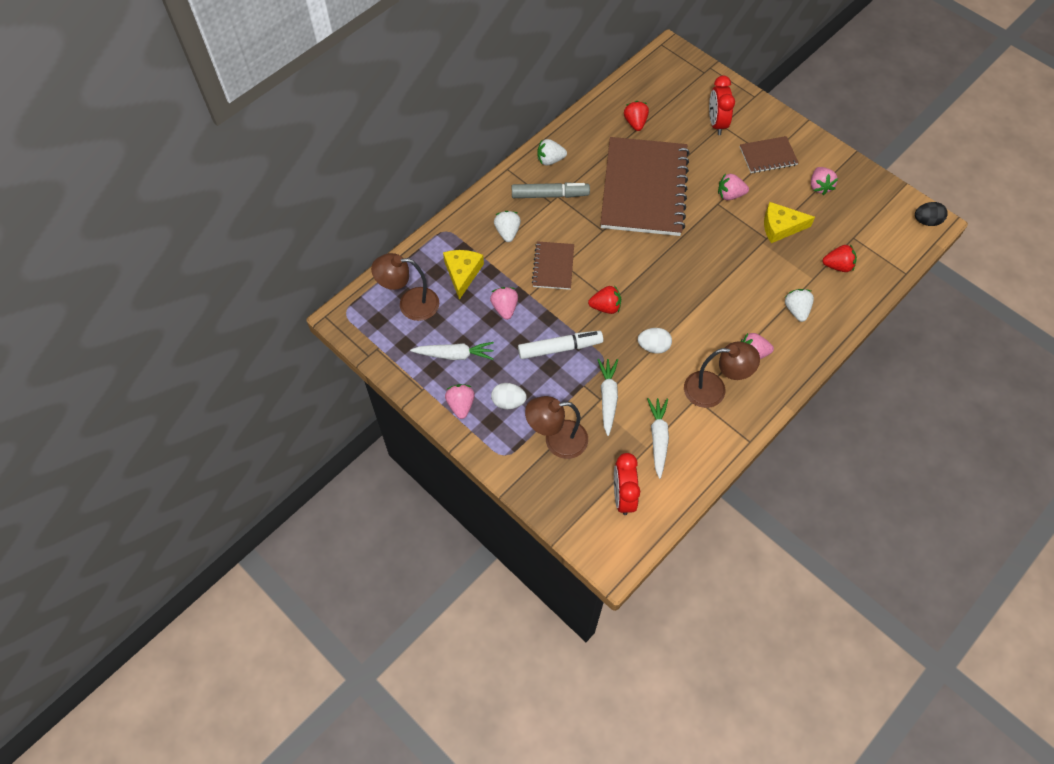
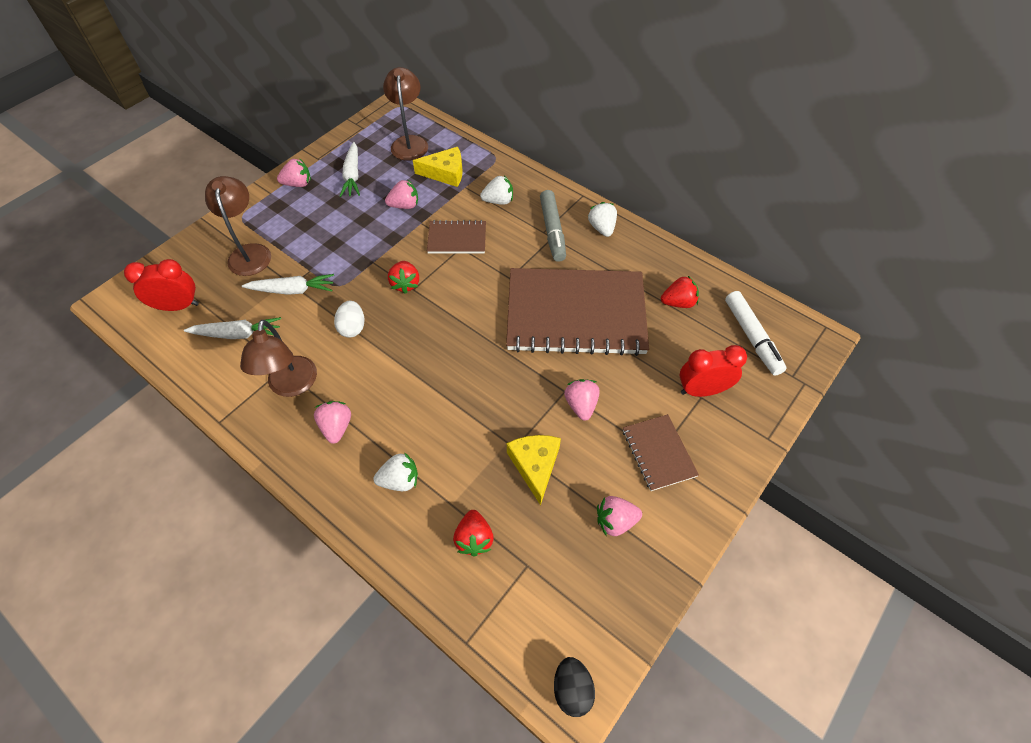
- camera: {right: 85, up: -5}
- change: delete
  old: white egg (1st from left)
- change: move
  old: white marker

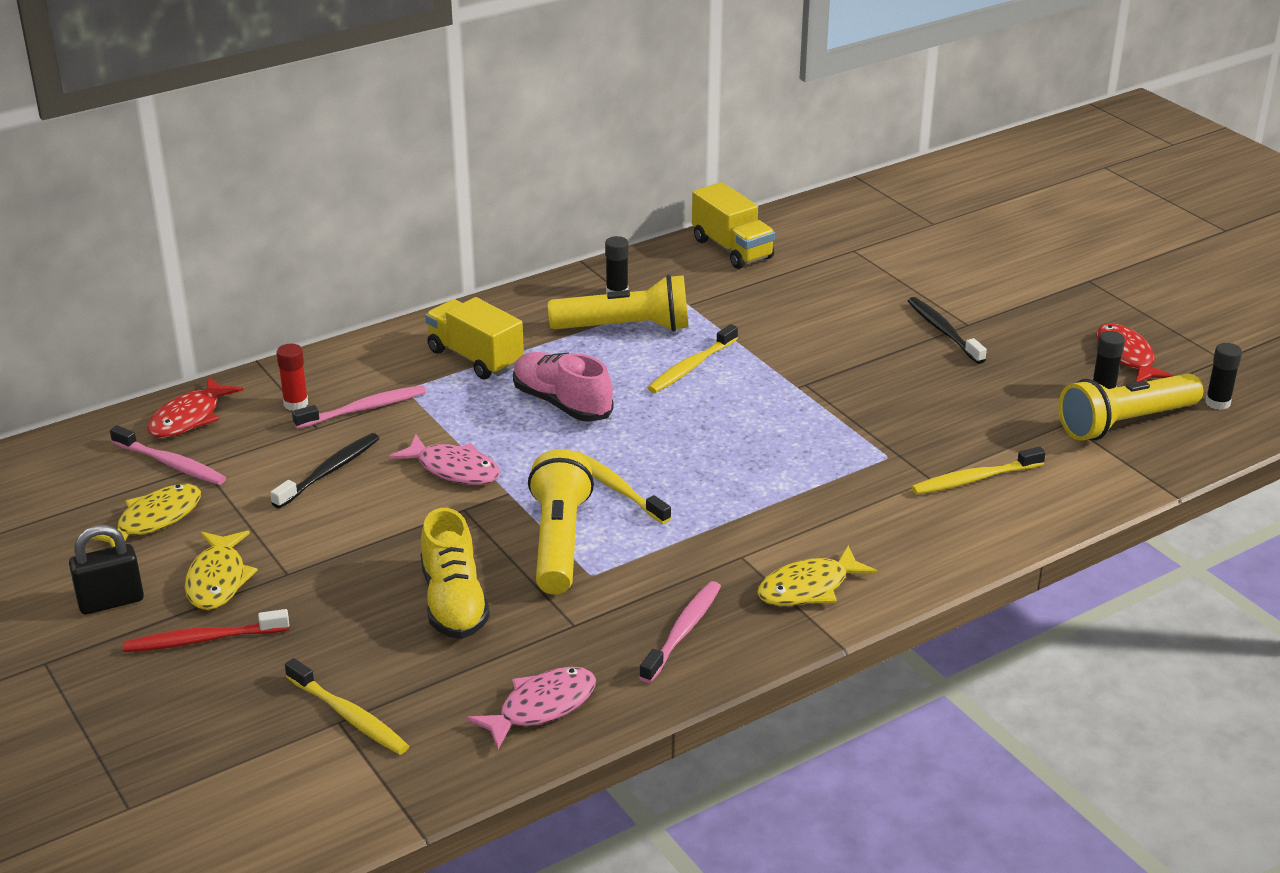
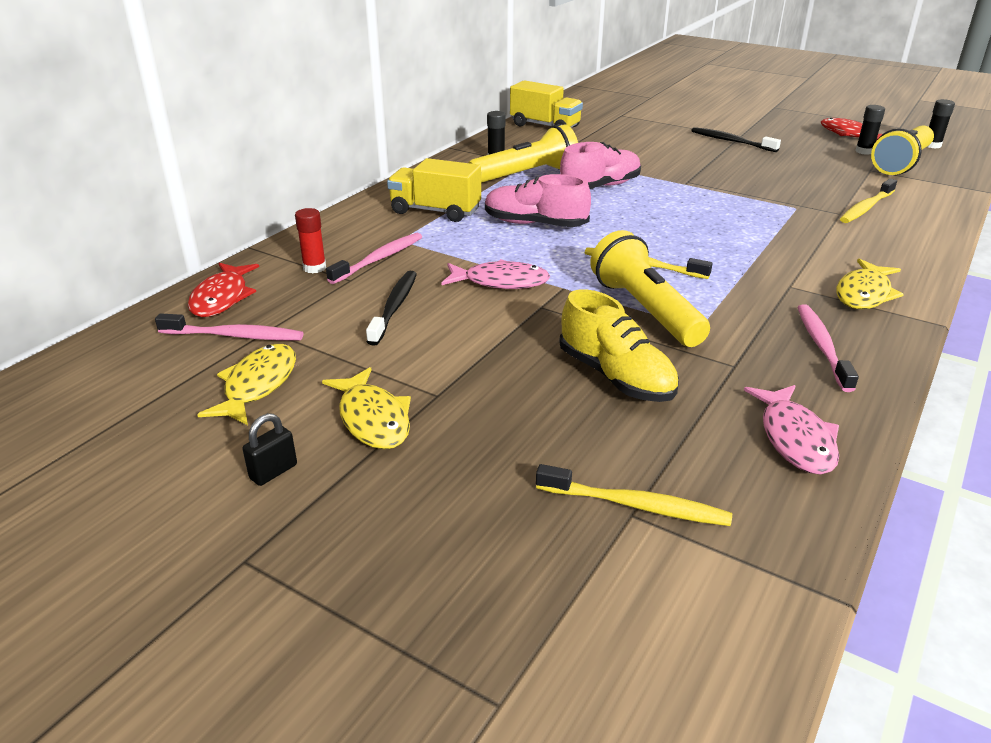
- camera: {right: -25, up: 0}
- change: resize
  old: black padlock
  factor: 0.64
- change: delete
  old: red toothbrush
- change: rotate
  old: pink fish (2nd from left)
  degrees: 150
- change: replace
  old: yellow toothbrush (3rd from left)
  new: pink shoe (2nd from left)

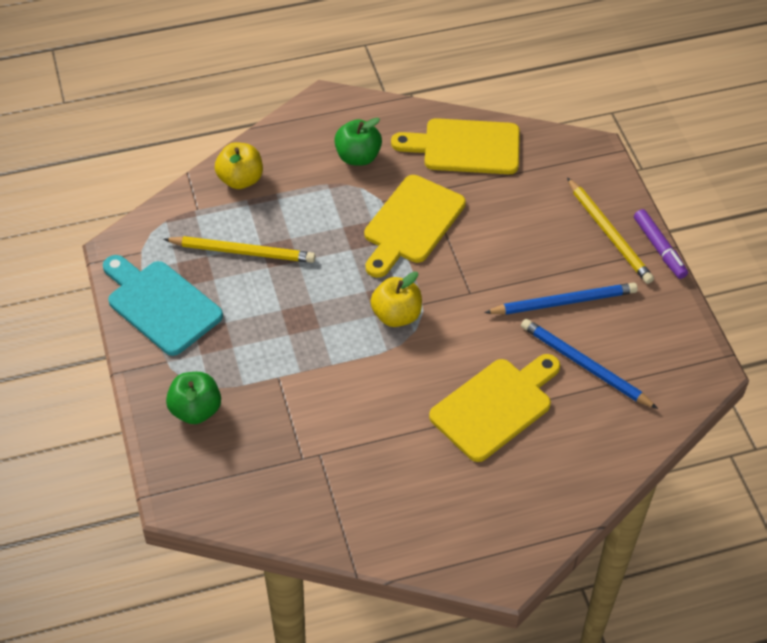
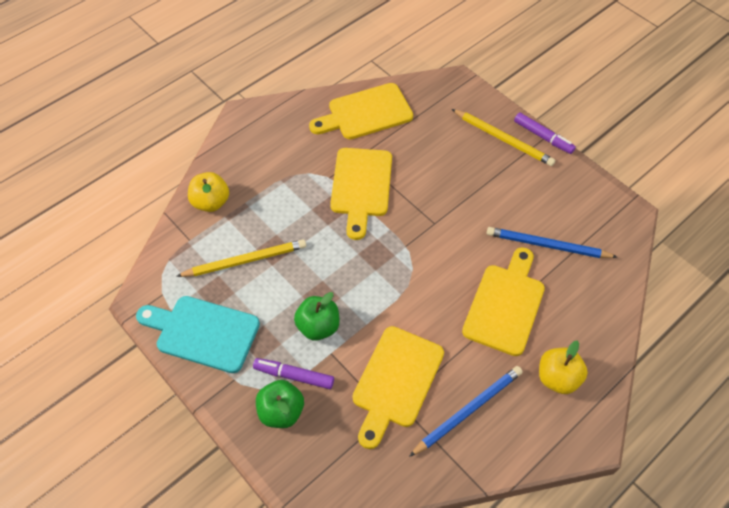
- camera: {right: -25, up: 5}
- change: move
  old: green apple (2nd from left)
- change: move
  old: yellow apple (2nd from left)
- change: move
  old: blue pencil (1st from left)
- change: insert
  new: purple marker (1st from left)
- change: insert
  new: yellow cutting board (3rd from left)

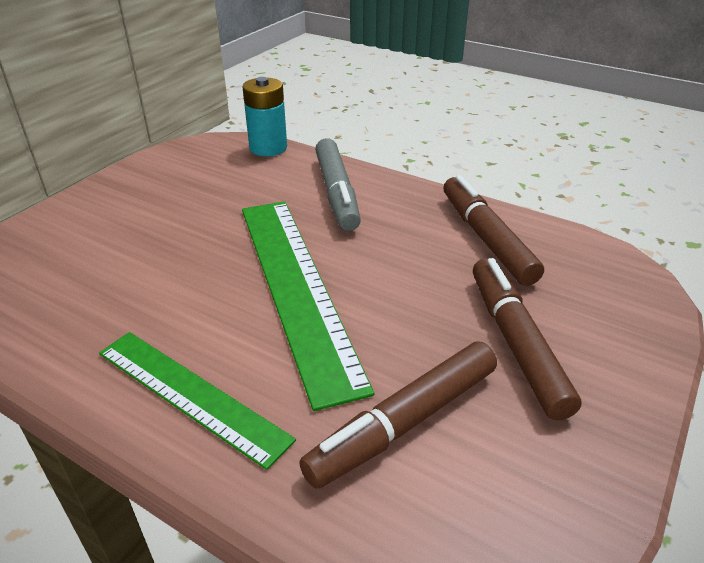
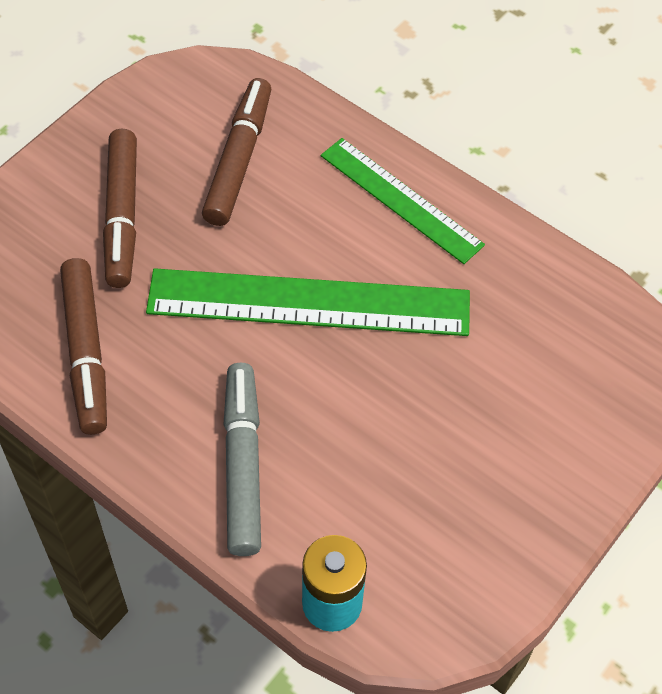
- camera: {right: -175, up: 20}
- change: rotate
  old: green ruler (2nd from left in the first image)
  degrees: -75
- change: rotate
  old: brown marker (1st from left in the first image)
  degrees: -45

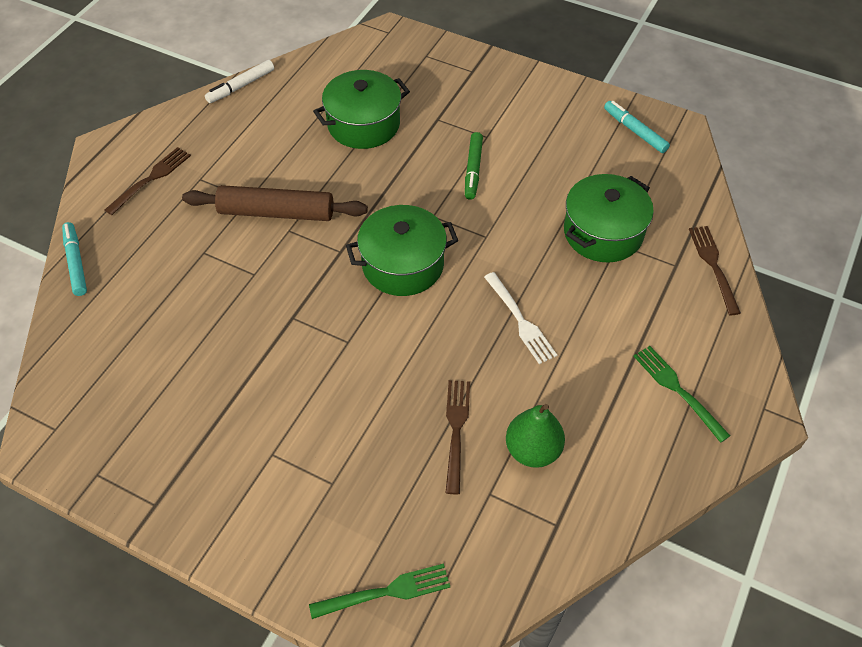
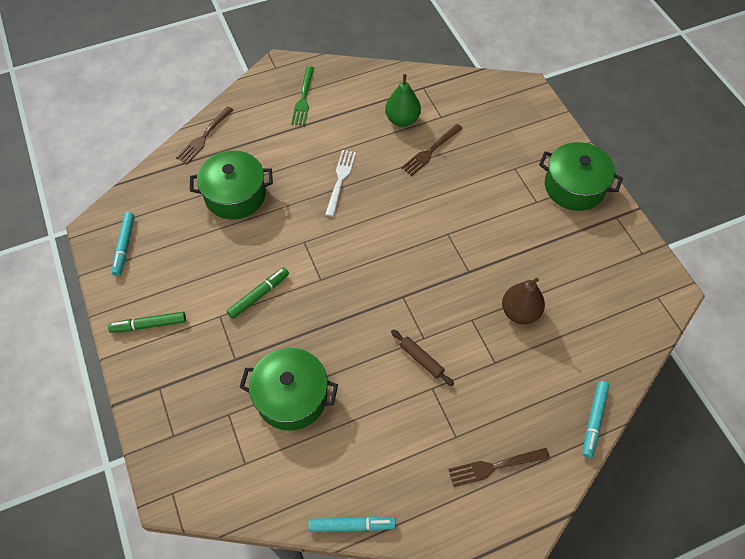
- camera: {right: -140, up: 5}
- change: resize
  old: brown rolling pin
  factor: 0.51
- change: recolor
  old: white marker
  new: turquoise marker (2nd from left)
- change: delete
  old: green fork (1st from left)
- change: move
  old: green pot (2nd from left in the first image)
  new: green pot (3rd from left)
- change: insert
  new: green marker (1st from left)
- change: insert
  new: brown pear

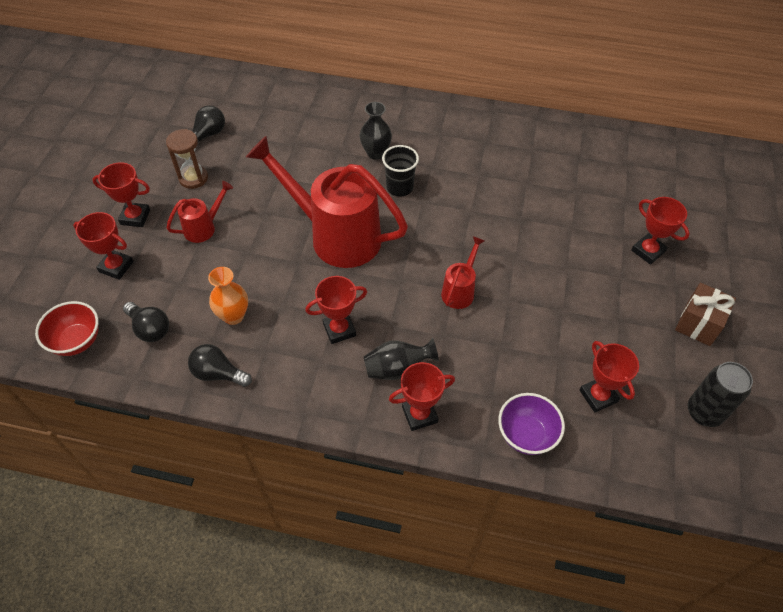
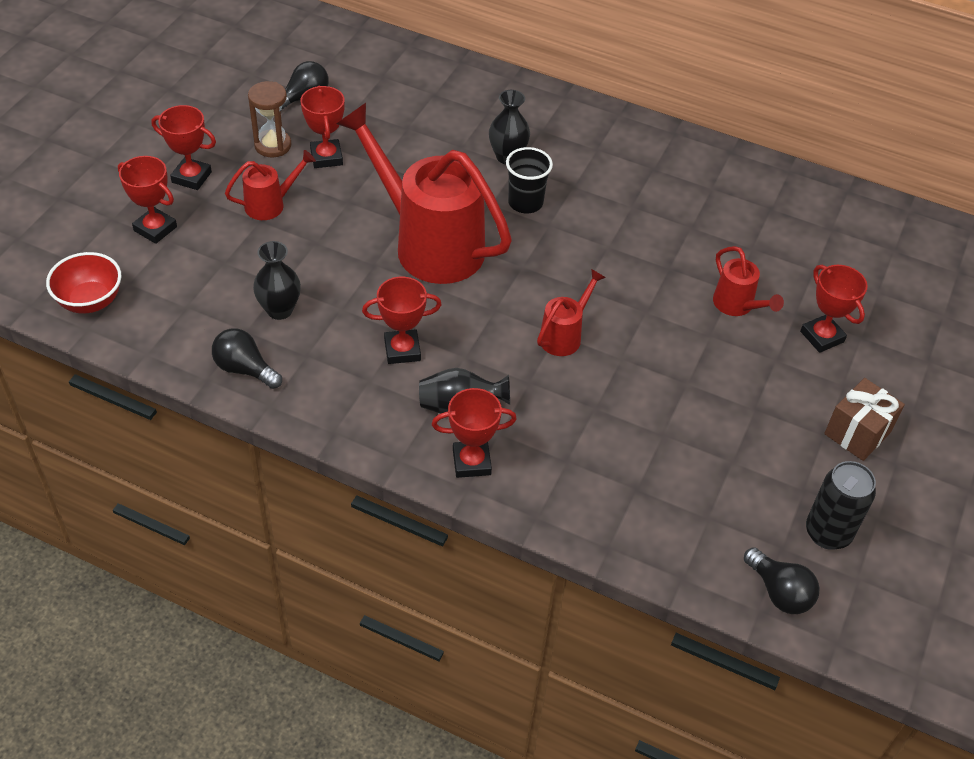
- camera: {right: 10, up: -5}
- change: move
  old: black light bulb (1st from left in the first image)
  new: black light bulb (3rd from left)
- change: recolor
  old: orange vase
  new: black vase (1st from left)
- change: delete
  old: purple bowl
- change: move
  old: red trophy (5th from left in the first image)
  new: red trophy (3rd from left)
- change: insert
  new: red watering can (4th from left)

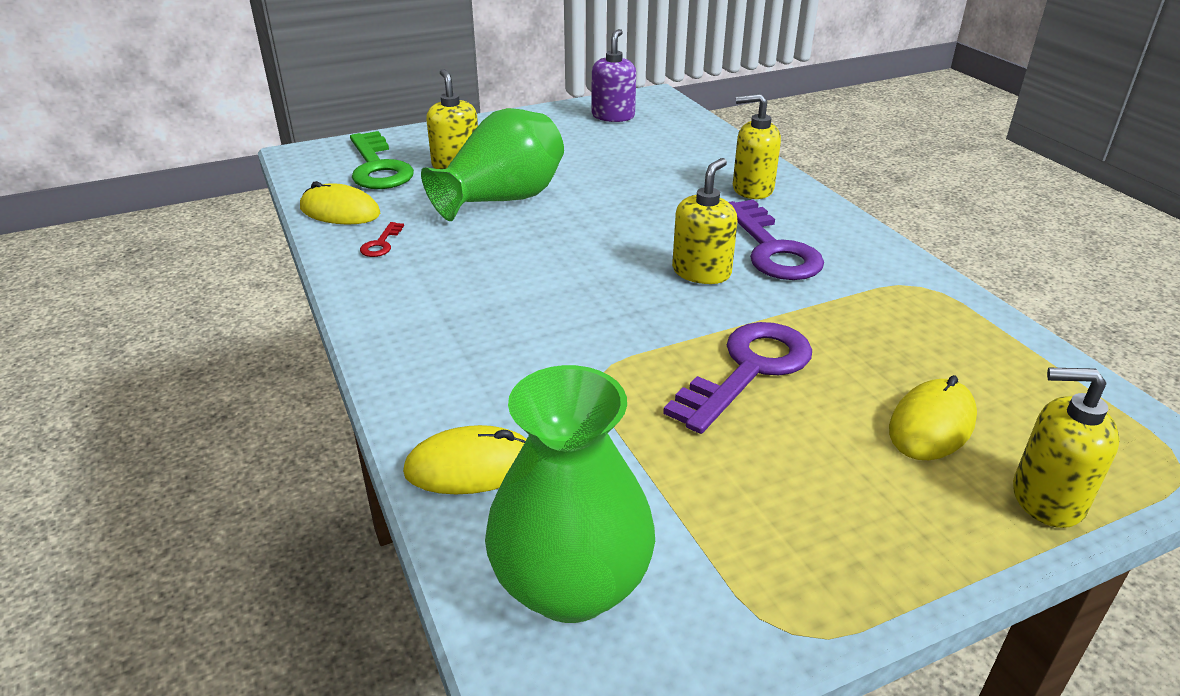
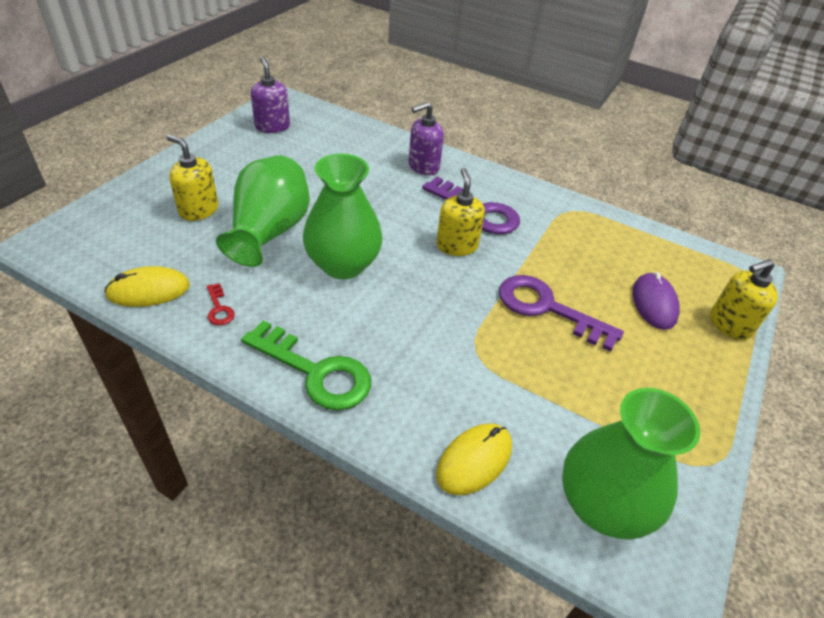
- camera: {right: -40, up: 10}
- change: move
  old: green key
- change: rotate
  old: purple key (1st from left in the first image)
  degrees: -60
- change: recolor
  old: yellow soap dispenser (3rd from left)
  new: purple soap dispenser (2nd from left)
- change: recolor
  old: yellow mouse (3rd from left)
  new: purple mouse
- change: insert
  new: green vase (2nd from left)

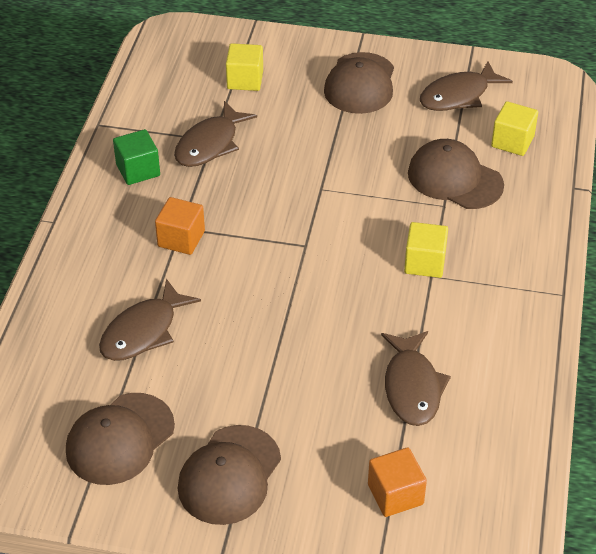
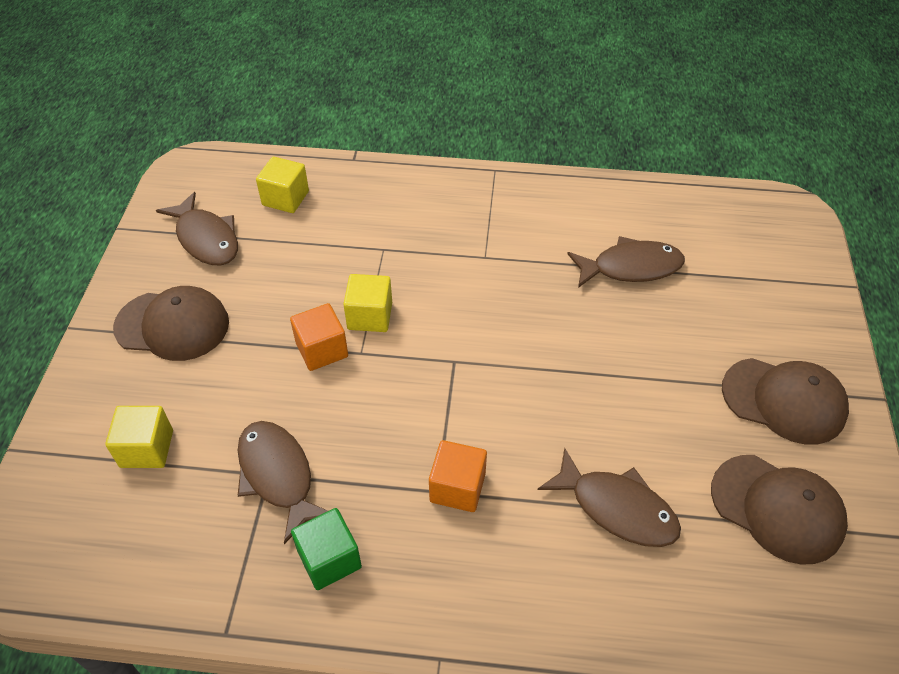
- camera: {right: -95, up: 5}
- change: rotate
  old: brown fish (2nd from left)
  degrees: -150
- change: move
  old: orange cube (2nd from left in the first image)
  new: orange cube (1st from left)
- change: move
  old: yellow cube (2nd from left in the first image)
  new: yellow cube (3rd from left)
- change: delete
  old: brown cap (4th from left)

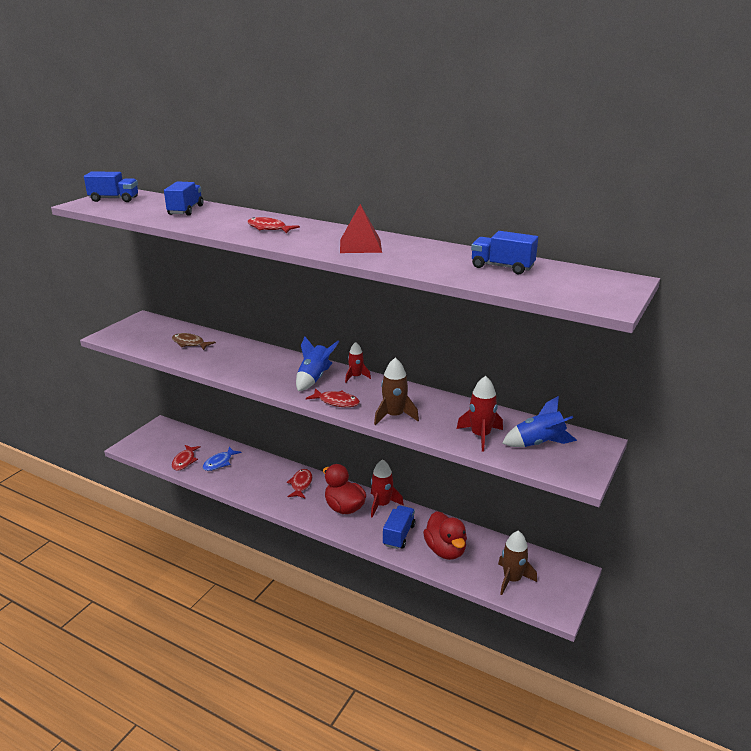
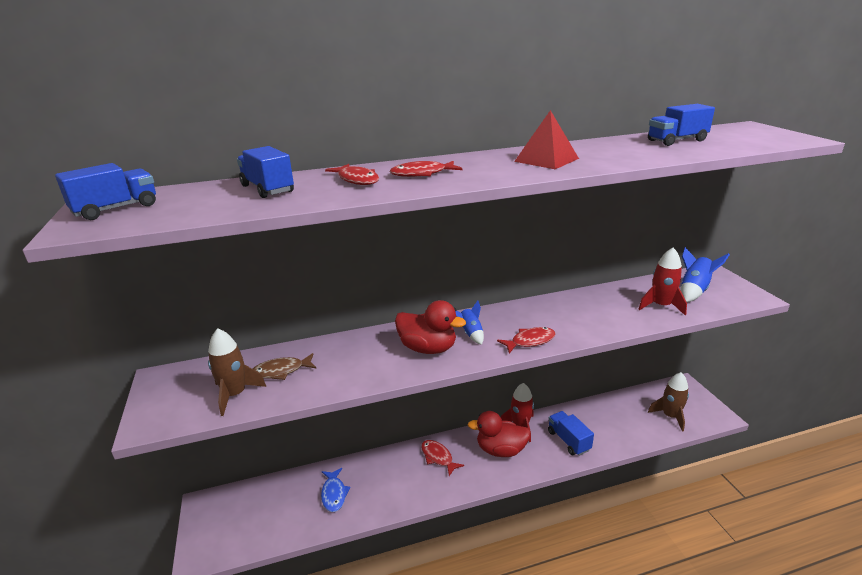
- camera: {right: -45, up: 0}
- change: move
  old: red fish (1st from left)
- change: resize
  old: blue rocket (1st from left)
  factor: 0.65
- change: delete
  old: red rocket (1st from left)
- change: move
  old: brown rocket (1st from left)
- change: move
  old: red duck (2nd from left in the first image)
  new: red duck (1st from left)

